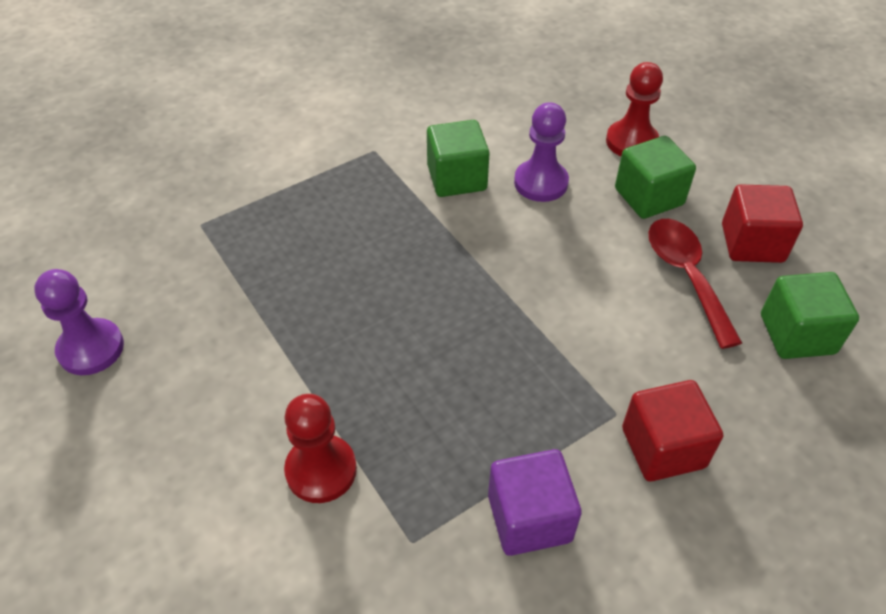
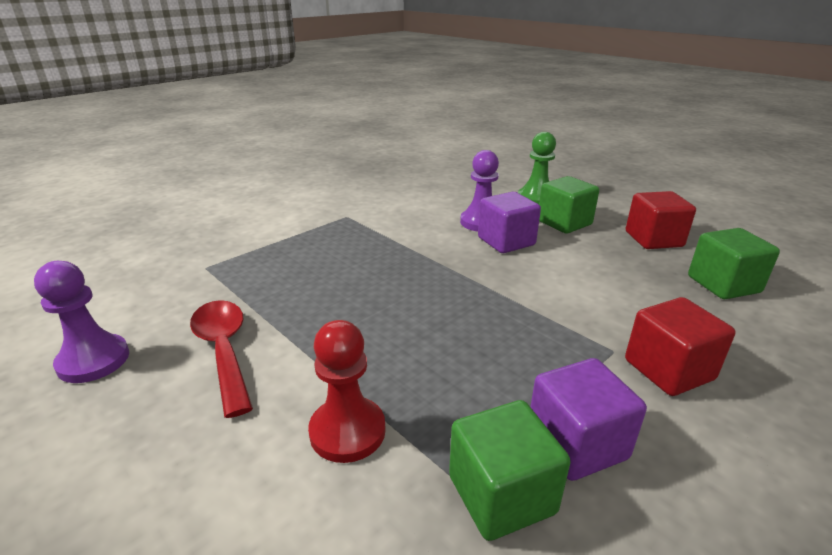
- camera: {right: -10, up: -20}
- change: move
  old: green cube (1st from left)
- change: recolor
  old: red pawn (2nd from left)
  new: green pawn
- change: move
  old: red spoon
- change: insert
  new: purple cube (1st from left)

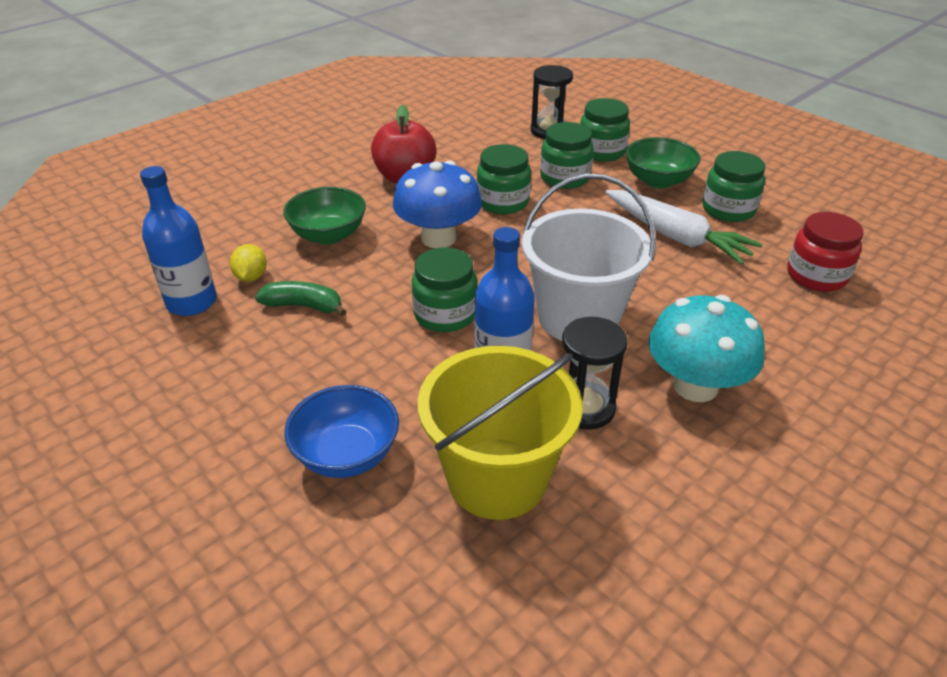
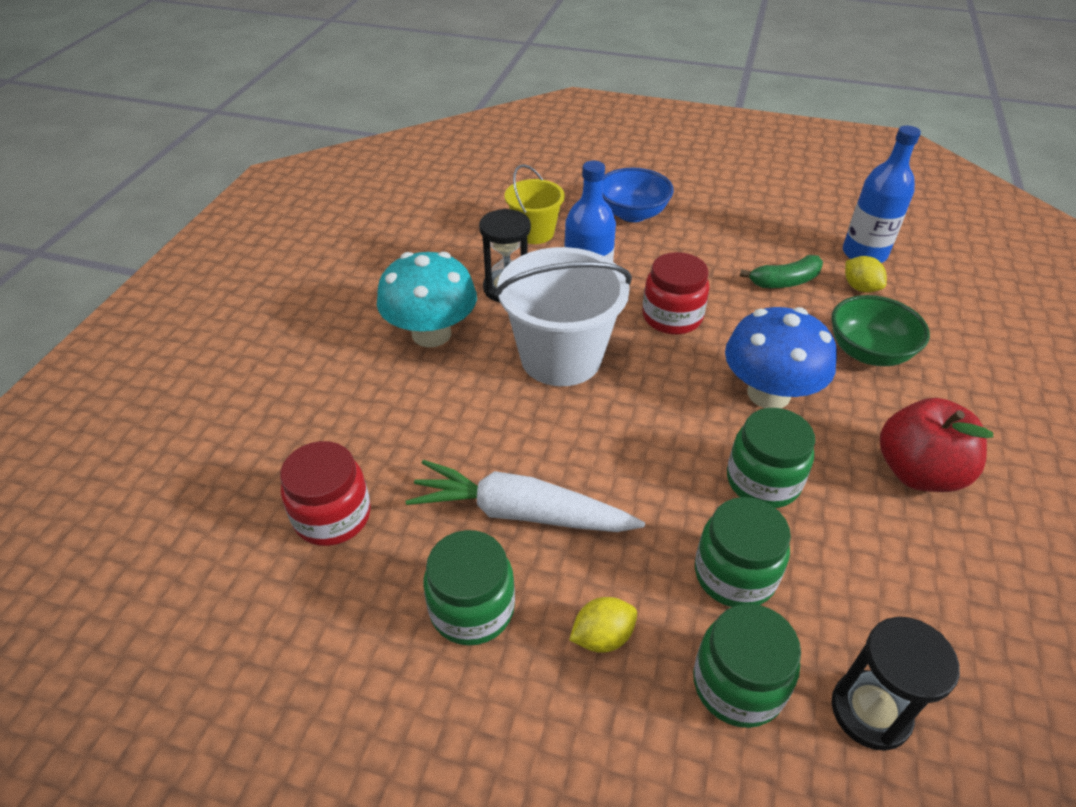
- camera: {right: 150, up: 5}
- change: recolor
  old: green jar (1st from left)
  new: red jar (2nd from left)
- change: resize
  old: yellow bucket
  factor: 0.57
- change: replace
  old: green bowl (2nd from left)
  new: yellow lemon (1st from left)

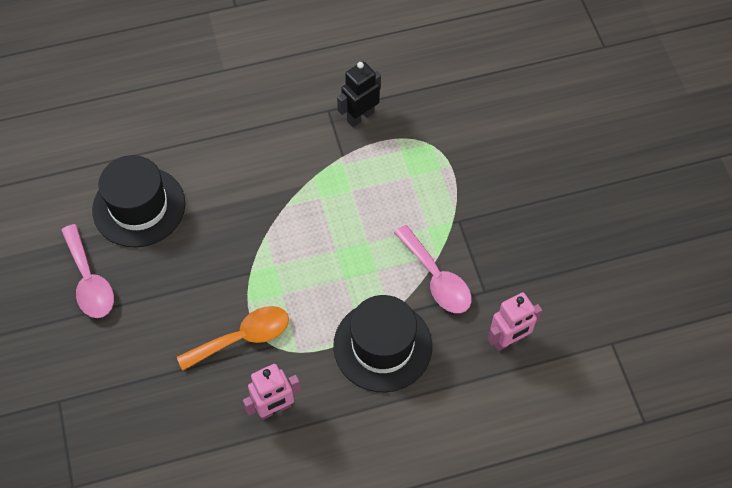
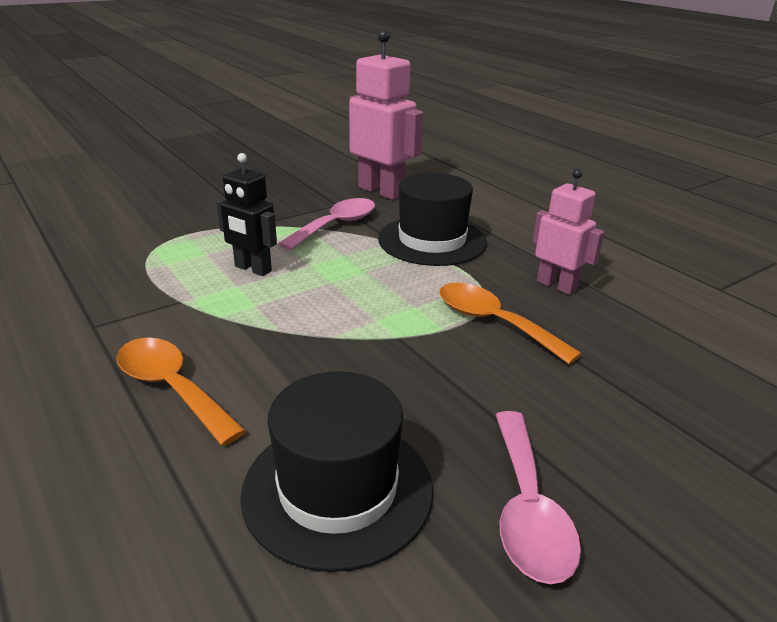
- camera: {right: -110, up: -30}
- change: rotate
  old: pink spoon (1st from left in the first image)
  degrees: 135
- change: move
  old: black robot
- change: resize
  old: pink robot (2nd from left in the first image)
  factor: 1.63
- change: insert
  new: orange spoon (1st from left)

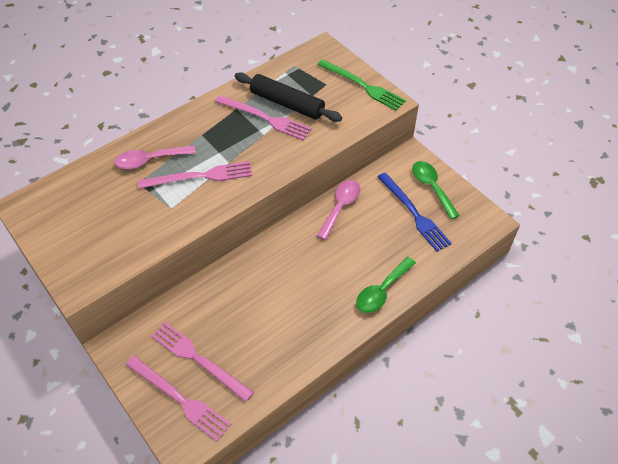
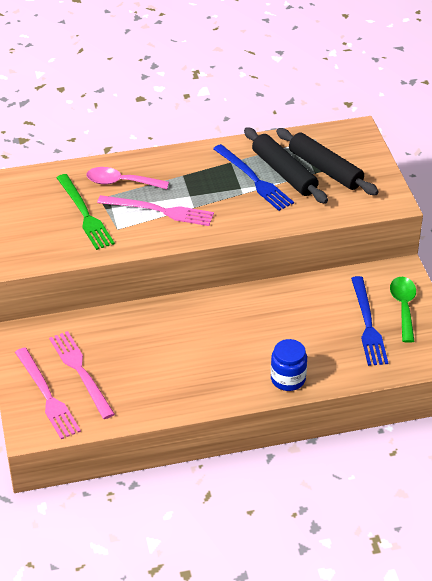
- camera: {right: 25, up: -10}
- change: recolor
  old: pink fork (4th from left)
  new: blue fork (1st from left)
- change: move
  old: green fork
- change: delete
  old: pink spoon (2nd from left)
- change: replace
  old: green spoon (1st from left)
  new: blue jar
- change: insert
  new: black rolling pin (2nd from left)

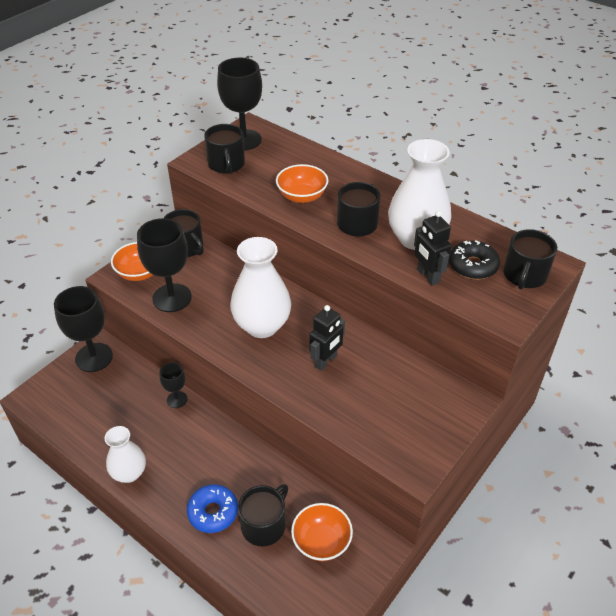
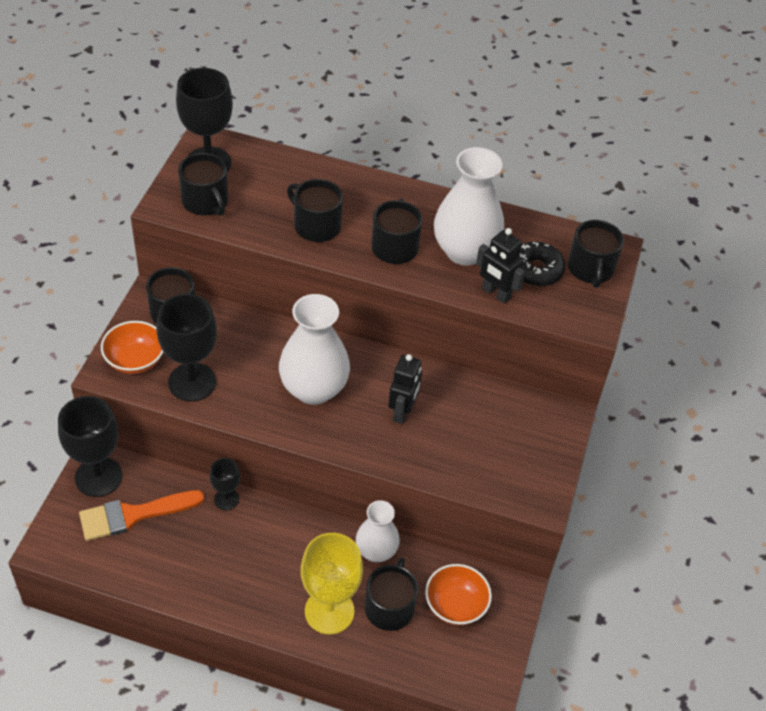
- camera: {right: -25, up: 5}
- change: move
  old: white vase (1st from left in the first image)
  new: white vase (2nd from left)
- change: replace
  old: blue donut
  new: yellow goblet
- change: replace
  old: orange bowl (2nd from left)
  new: black mug (3rd from left)
- change: insert
  new: orange brush

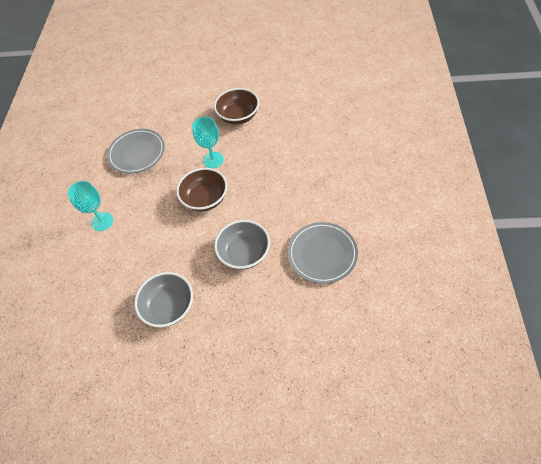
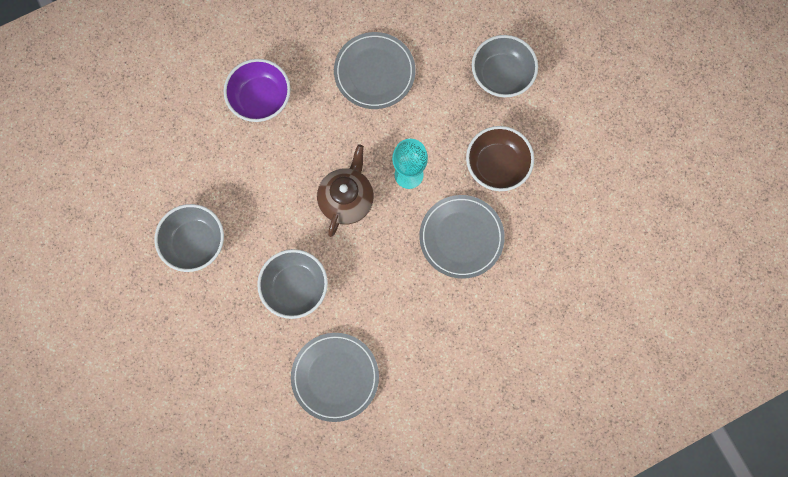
- camera: {right: 55, up: 20}
- change: replace
  old: turquoise goblet (1st from left)
  new: purple bowl
- change: replace
  old: brown bowl (1st from left)
  new: brown teapot
- change: insert
  new: grey plate (3rd from left)
- change: insert
  new: grey bowl (3rd from left)

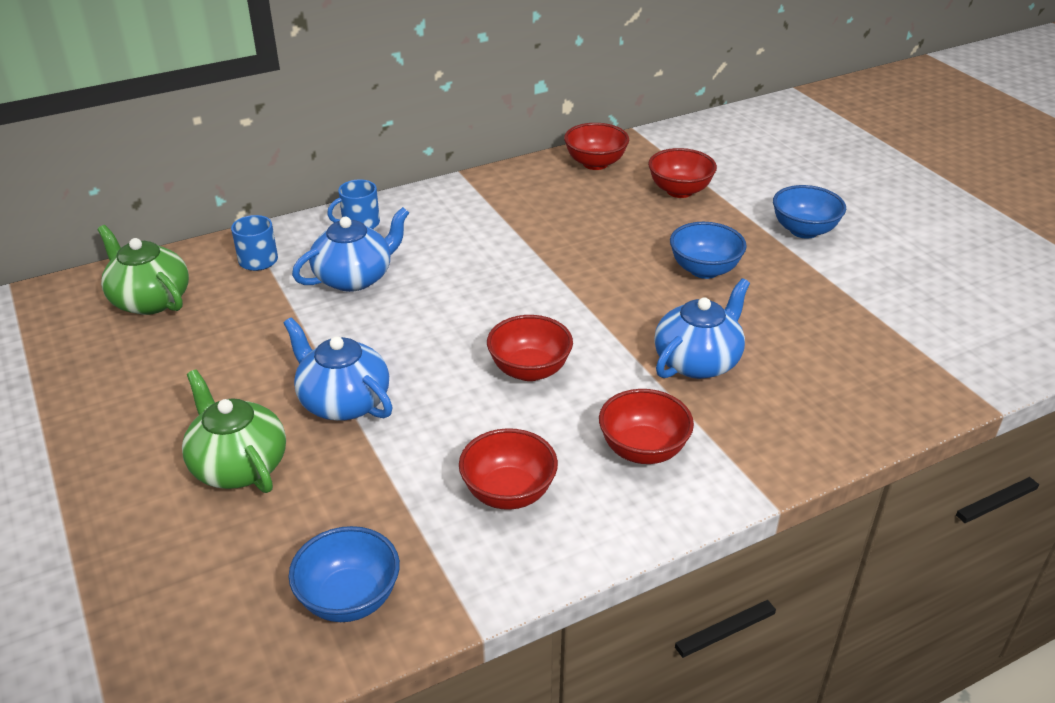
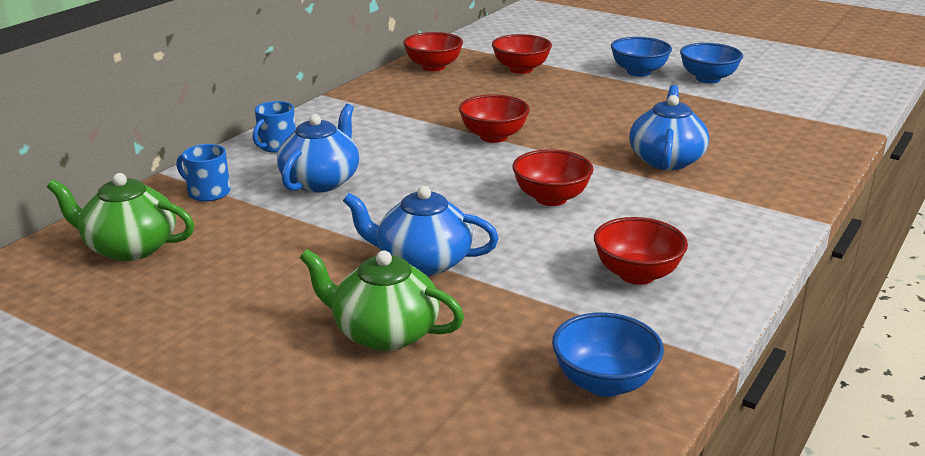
- camera: {right: -30, up: -10}
- change: move
  old: red bowl (4th from left in the first image)
  new: red bowl (2nd from left)
- change: move
  old: blue bowl (2nd from left in the first image)
  new: blue bowl (3rd from left)

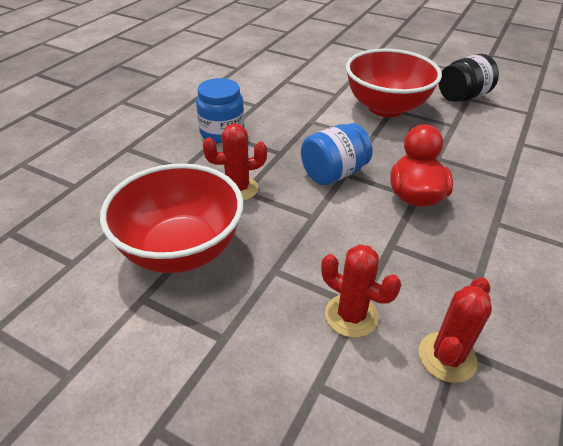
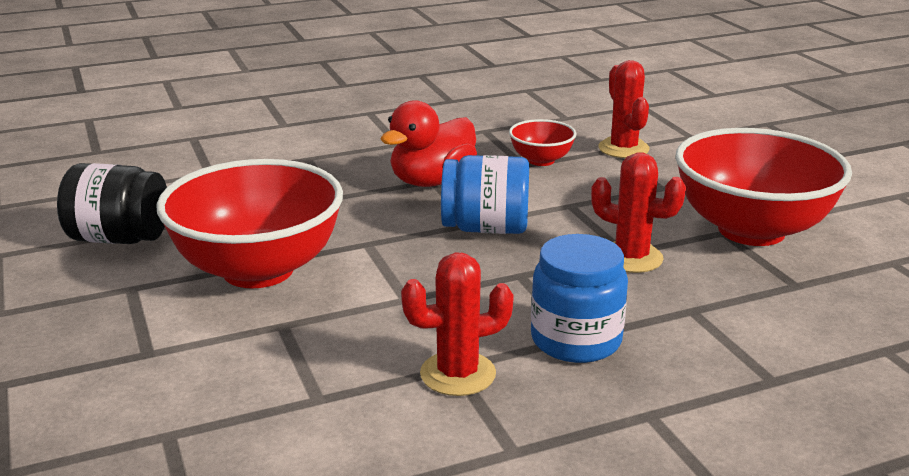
- camera: {right: -140, up: -15}
- change: move
  old: red cactus (3rd from left in the first image)
  new: red cactus (1st from left)
- change: insert
  new: red bowl (2nd from left)

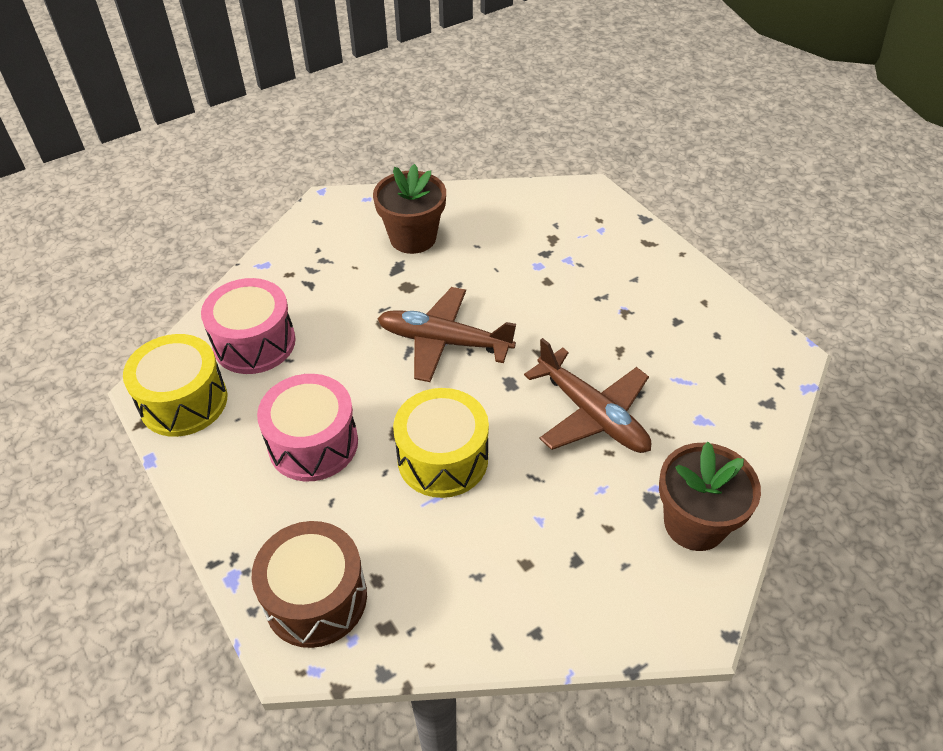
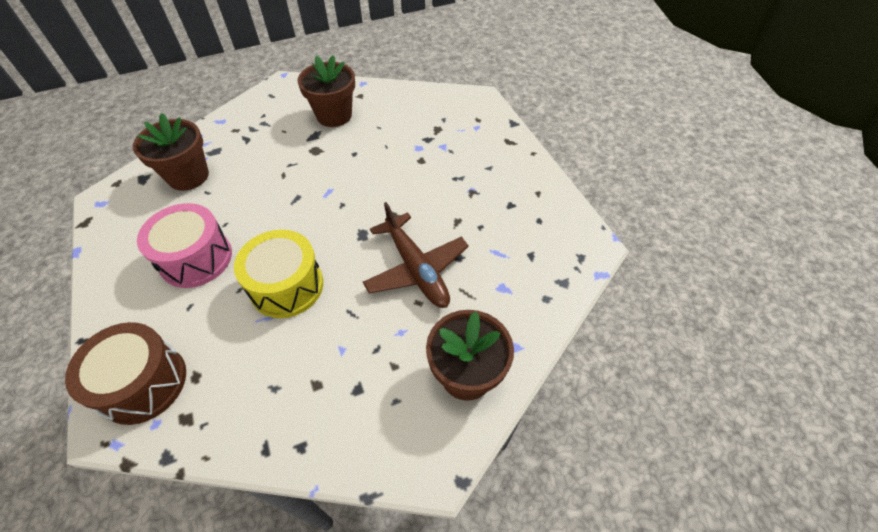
- camera: {right: 10, up: 5}
- change: delete
  old: yellow drum (1st from left)
- change: replace
  old: pink drum (1st from left)
  new: brown flower pot (1st from left)
- change: delete
  old: brown plane (1st from left)

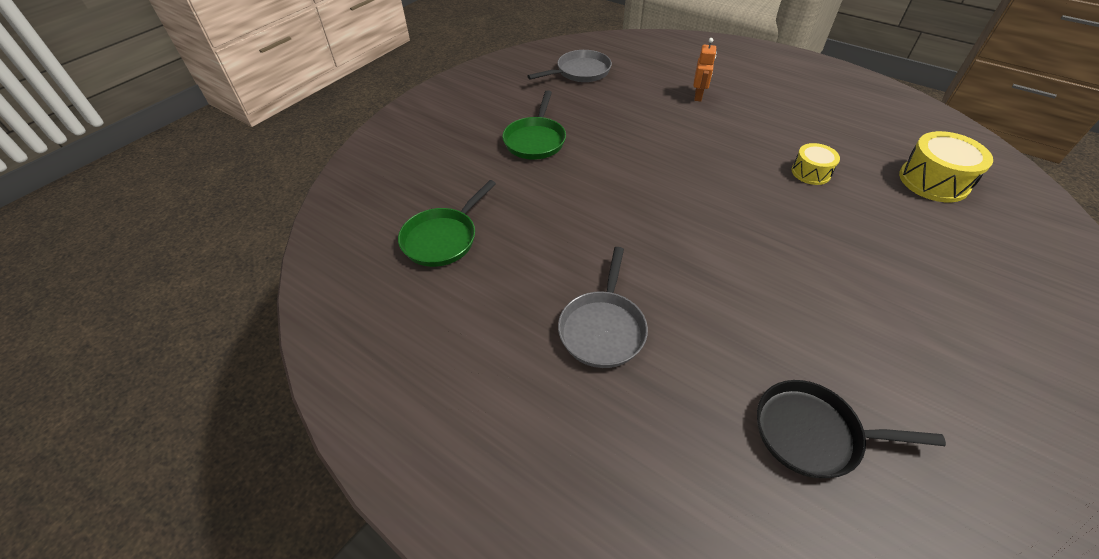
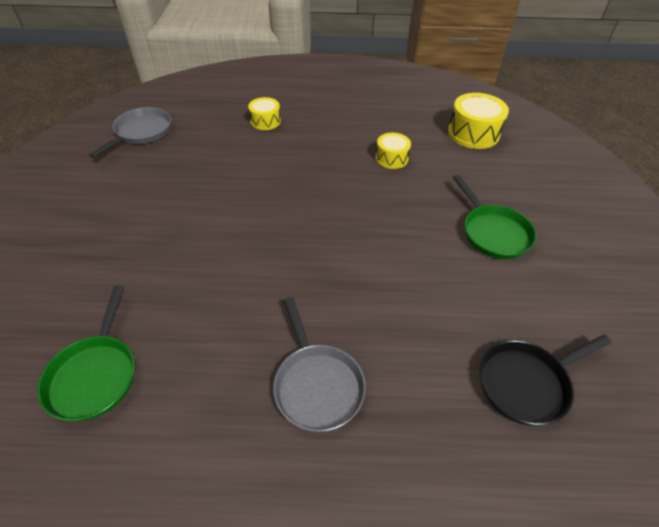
- camera: {right: -35, up: 0}
- change: move
  old: green pan (2nd from left)
- change: replace
  old: orange robot
  new: yellow drum (1st from left)

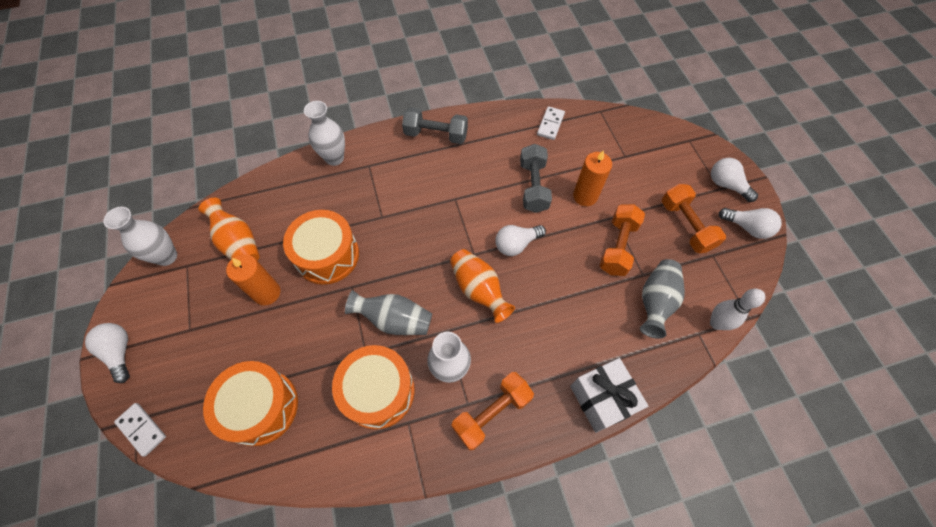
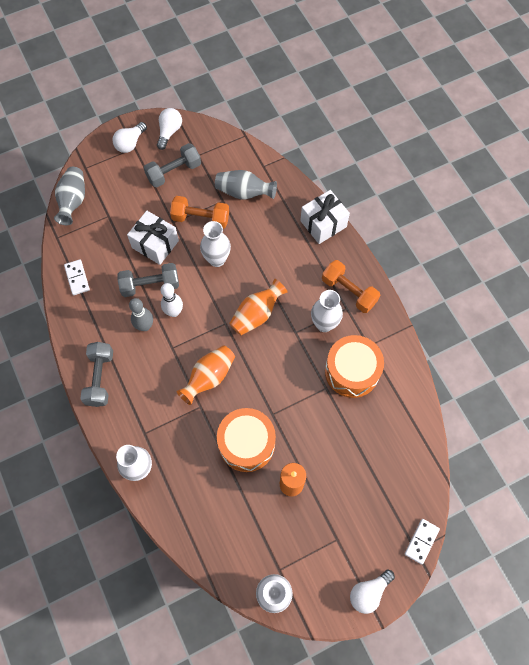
- camera: {right: -100, up: 5}
- change: move
  old: orange vase (1st from left)
- change: delete
  old: orange drum (1st from left)
- change: move
  old: grey vase (1st from left)
- change: delete
  old: white light bulb (2nd from left)
- change: rotate
  old: white domino (2nd from left in the first image)
  degrees: 60
- change: replace
  old: orange candle (2nd from left)
  new: white gift (1st from left)
- change: recolor
  old: orange dumbbell (3rd from left)
  new: grey dumbbell (3rd from left)
- change: move
  old: white bowling pin
- change: insert
  new: grey bowling pin
- change: insert
  new: white vase (2nd from left)

